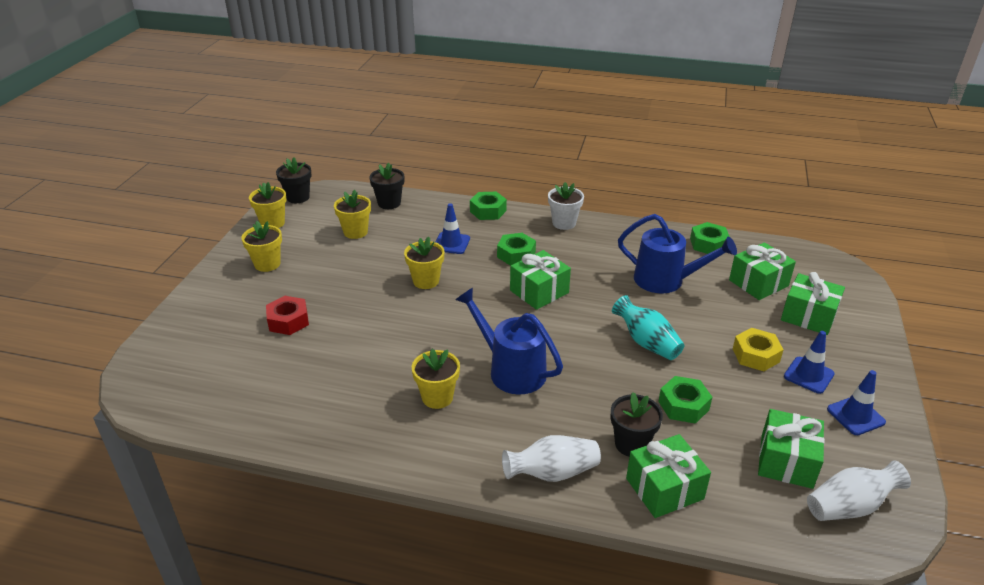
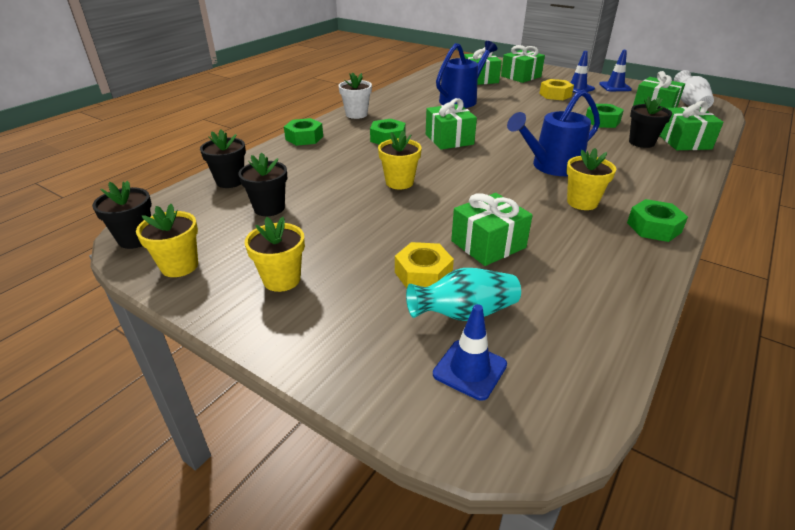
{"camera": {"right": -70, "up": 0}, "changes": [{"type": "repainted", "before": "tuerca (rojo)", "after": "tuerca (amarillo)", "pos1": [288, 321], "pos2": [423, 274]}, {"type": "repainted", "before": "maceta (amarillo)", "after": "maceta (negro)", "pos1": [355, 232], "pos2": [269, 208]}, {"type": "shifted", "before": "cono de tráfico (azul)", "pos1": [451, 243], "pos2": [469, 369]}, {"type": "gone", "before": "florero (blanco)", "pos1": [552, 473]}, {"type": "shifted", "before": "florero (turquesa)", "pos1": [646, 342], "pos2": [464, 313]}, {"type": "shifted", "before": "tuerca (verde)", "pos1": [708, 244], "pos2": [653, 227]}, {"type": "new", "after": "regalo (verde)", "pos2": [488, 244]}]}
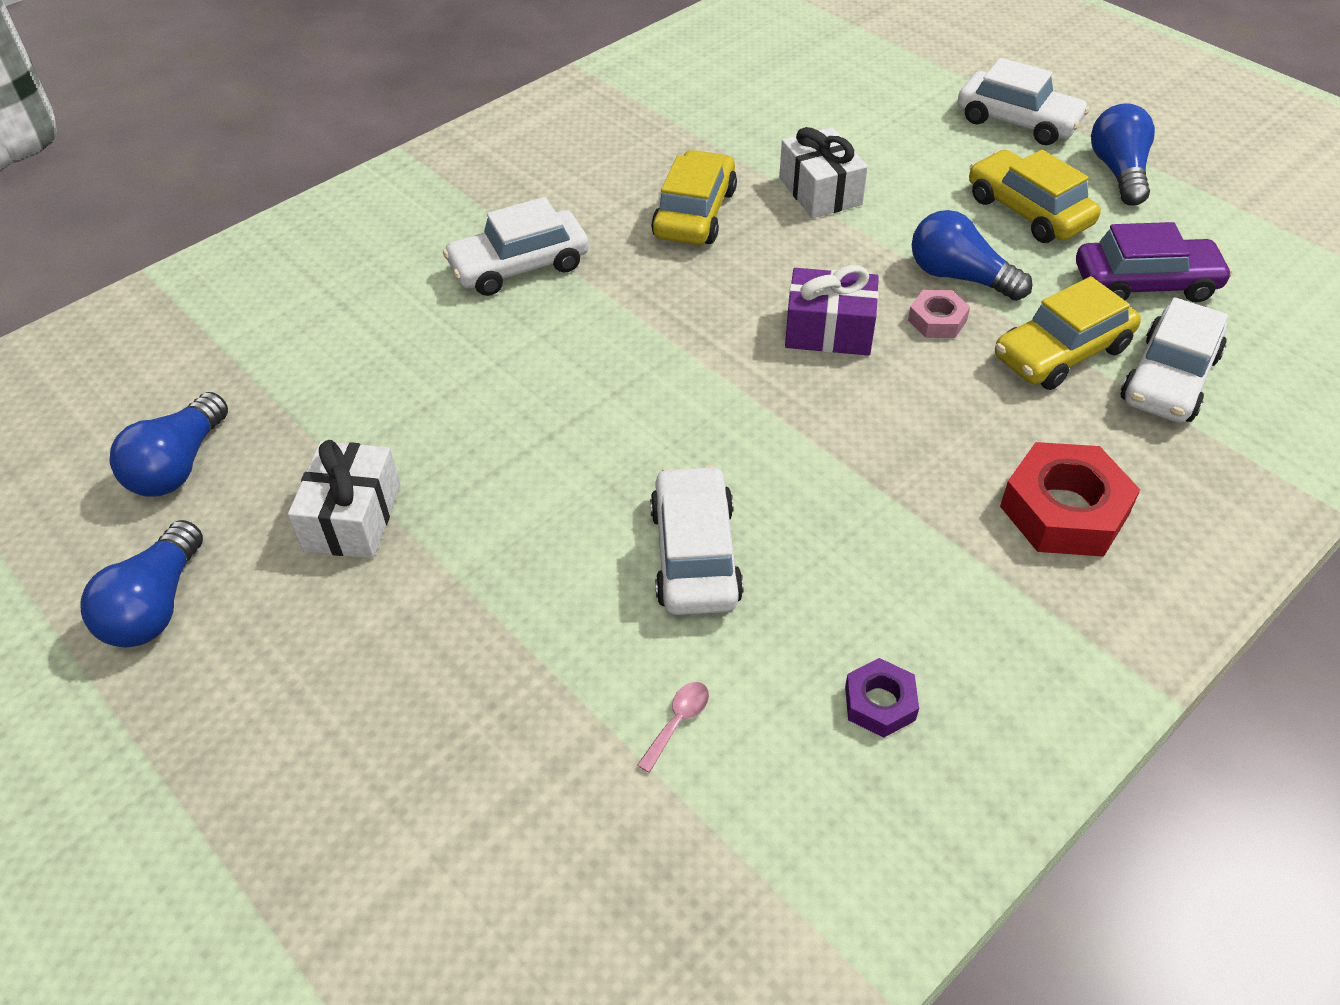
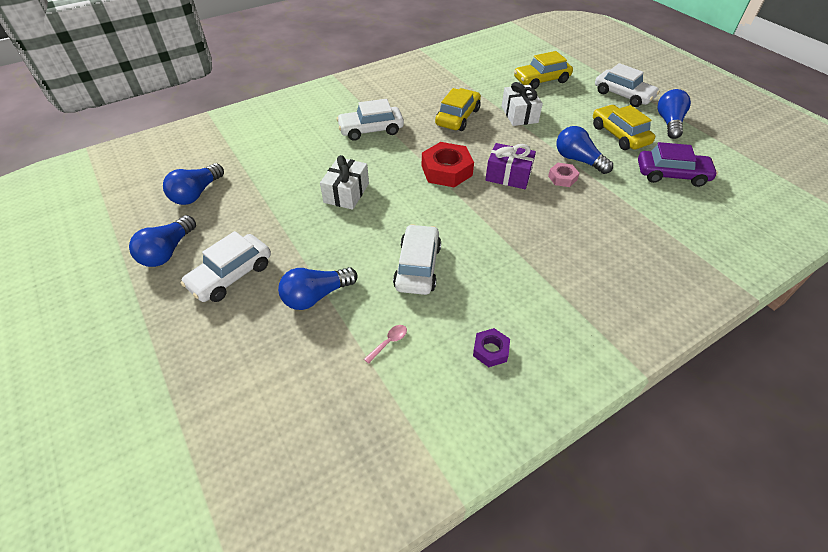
{"camera": {"right": 10, "up": 0}, "changes": [{"type": "shifted", "before": "regalo (blanco)", "pos1": [352, 517], "pos2": [346, 193]}, {"type": "shifted", "before": "coche (amarillo)", "pos1": [1062, 353], "pos2": [541, 80]}, {"type": "shifted", "before": "tuerca (rojo)", "pos1": [1064, 510], "pos2": [446, 170]}, {"type": "shifted", "before": "coche (blanco)", "pos1": [1169, 379], "pos2": [231, 275]}, {"type": "new", "after": "bombilla (azul)", "pos2": [316, 296]}]}
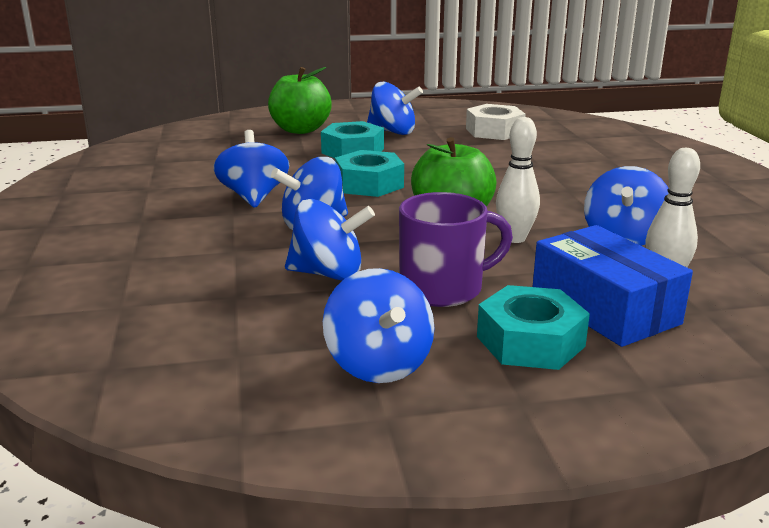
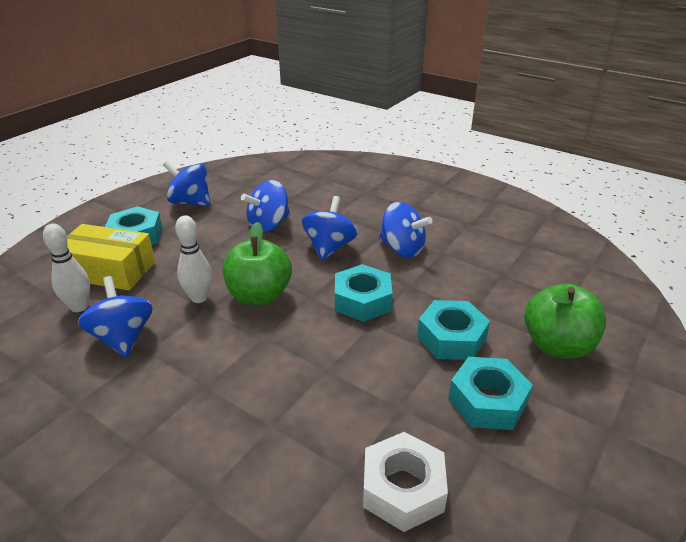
{"camera": {"right": 135, "up": 10}, "changes": [{"type": "swapped", "before": "peonza (azul)", "after": "tuerca (turquesa)", "pos1": [392, 132], "pos2": [487, 401]}, {"type": "gone", "before": "taza (morado)", "pos1": [444, 288]}, {"type": "repainted", "before": "caja (azul)", "after": "caja (amarillo)", "pos1": [604, 307], "pos2": [109, 270]}]}
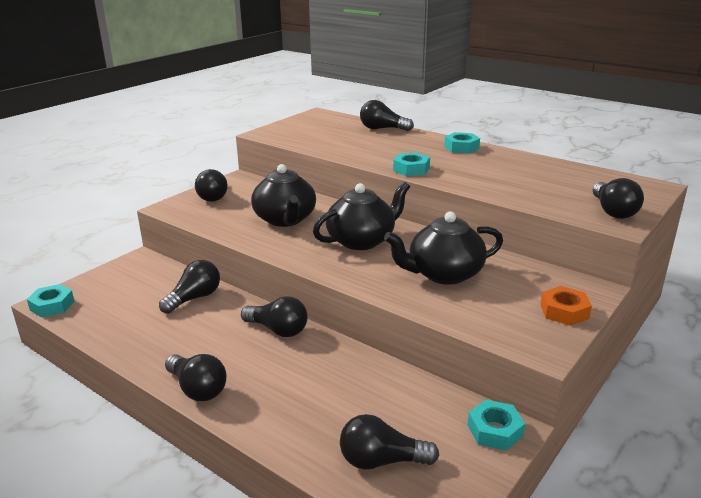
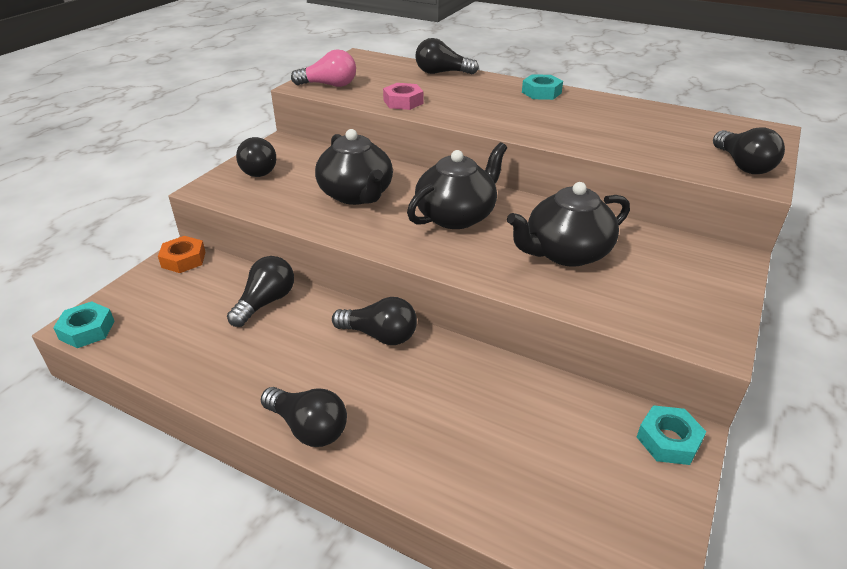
{"camera": {"right": -10, "up": 10}, "changes": [{"type": "gone", "before": "bombilla (negro)", "pos1": [382, 461]}, {"type": "gone", "before": "tuerca (turquesa)", "pos1": [411, 169]}, {"type": "shifted", "before": "tuerca (naranja)", "pos1": [564, 311], "pos2": [183, 259]}, {"type": "new", "after": "bombilla (rosa)", "pos2": [329, 85]}, {"type": "new", "after": "tuerca (rosa)", "pos2": [403, 102]}]}
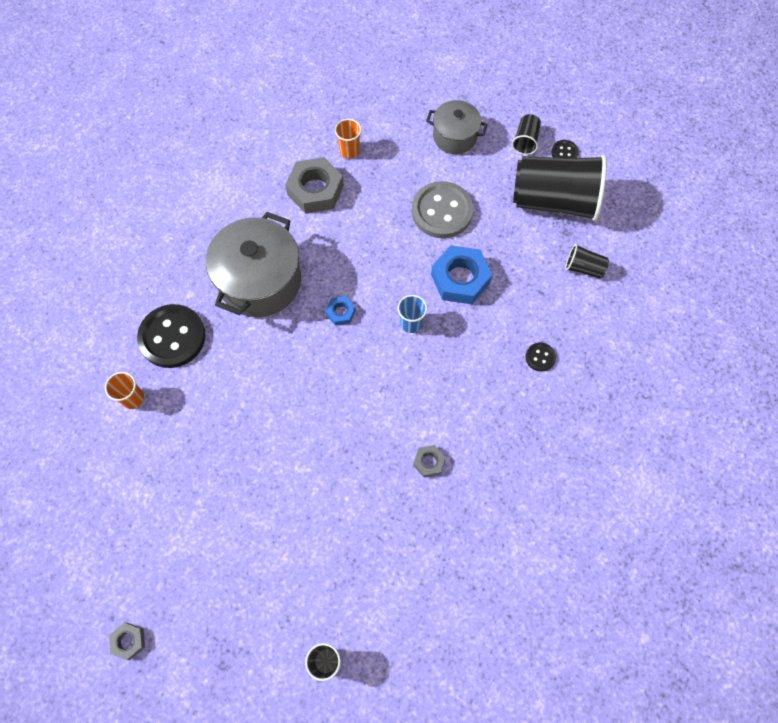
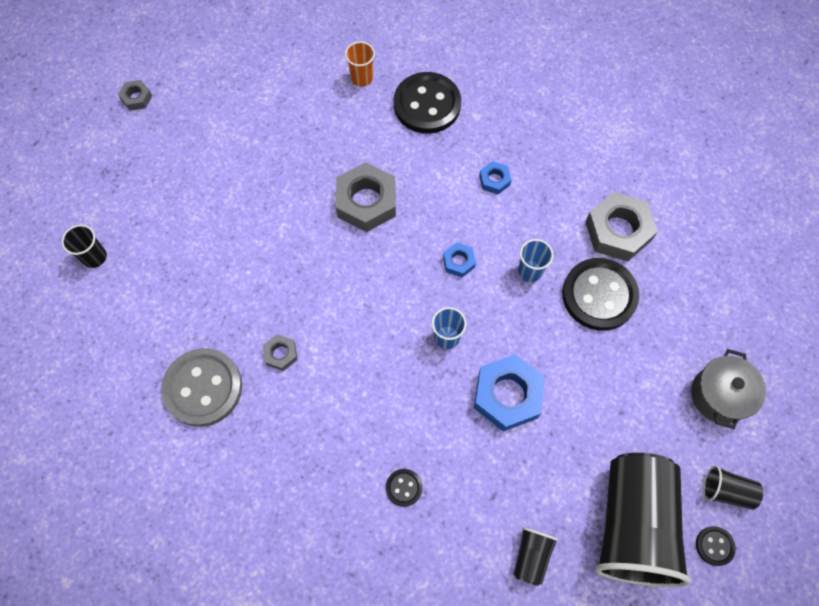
{"camera": {"right": 90, "up": 0}, "changes": [{"type": "swapped", "before": "olla (gris)", "after": "tuerca (azul)", "pos1": [260, 281], "pos2": [494, 180]}, {"type": "gone", "before": "vaso (naranja)", "pos1": [349, 151]}, {"type": "shifted", "before": "botón (gris)", "pos1": [442, 211], "pos2": [203, 388]}, {"type": "new", "after": "tuerca (gris)", "pos2": [366, 202]}, {"type": "new", "after": "vaso (azul)", "pos2": [530, 271]}, {"type": "new", "after": "botón (negro)", "pos2": [599, 295]}]}
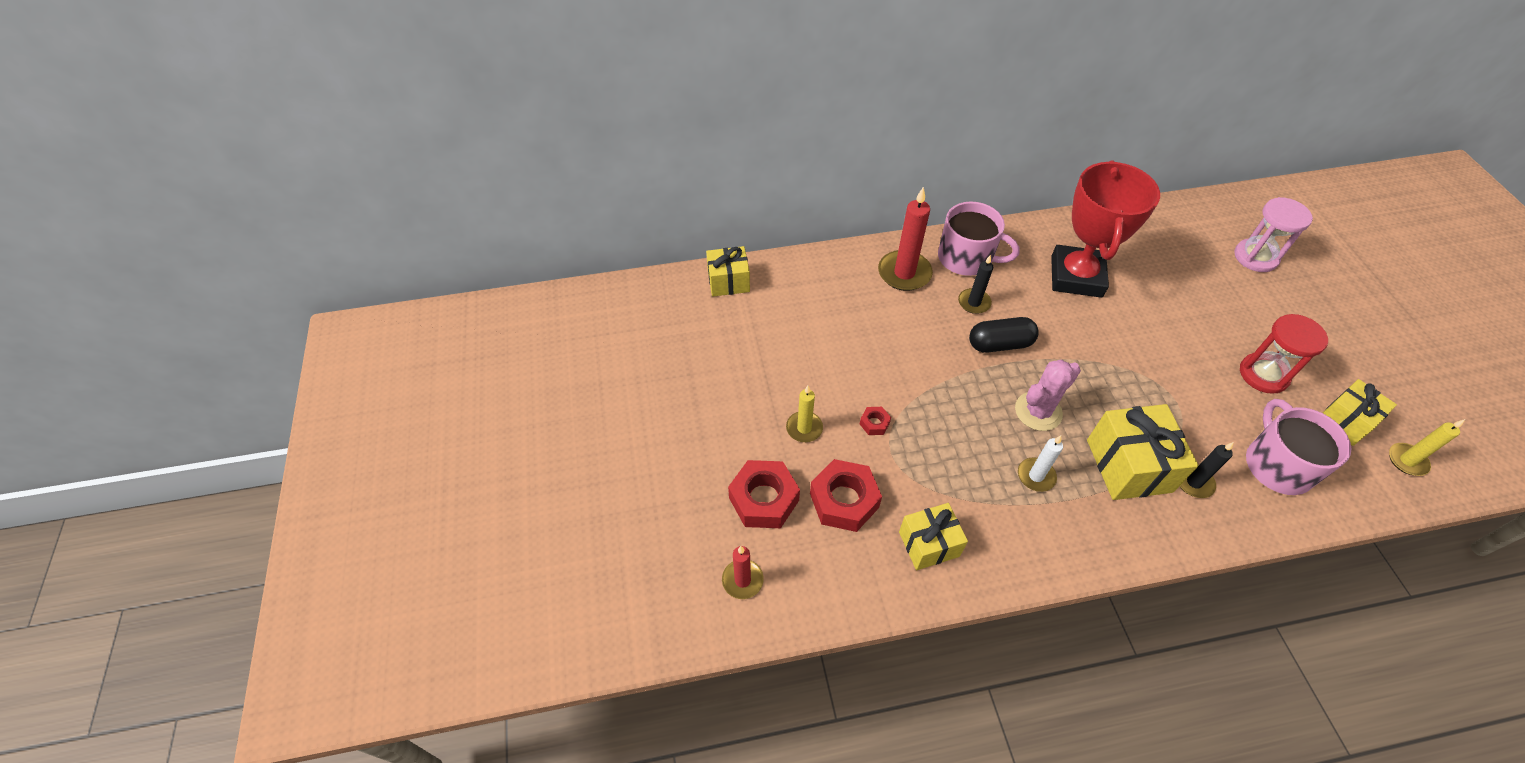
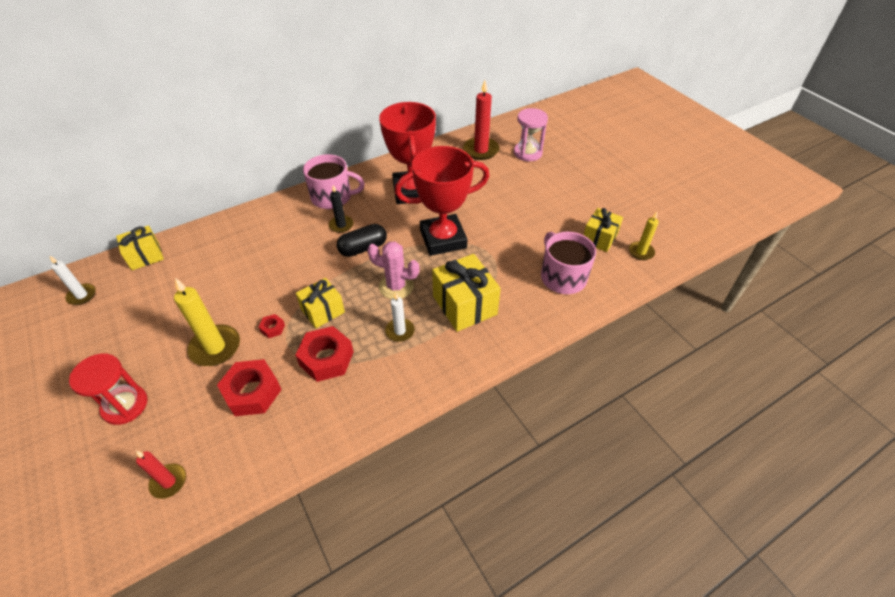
{"camera": {"right": -20, "up": -5}, "changes": [{"type": "shifted", "before": "tuerca (rojo)", "pos1": [764, 499], "pos2": [326, 358]}, {"type": "scaled", "before": "vela (amarillo)", "pos1": [804, 428], "pos2": [215, 347], "scale": 1.68}, {"type": "shifted", "before": "vela (rojo)", "pos1": [904, 273], "pos2": [481, 150]}, {"type": "shifted", "before": "regalo (amarillo)", "pos1": [929, 544], "pos2": [323, 311]}, {"type": "rotated", "before": "cactus (rosa)", "pos1": [1038, 411], "pos2": [396, 286], "turn": 75}, {"type": "gone", "before": "vela (negro)", "pos1": [1194, 482]}, {"type": "shifted", "before": "reloj de arena (rojo)", "pos1": [1263, 374], "pos2": [125, 405]}, {"type": "new", "after": "vela (blanco)", "pos2": [82, 295]}, {"type": "new", "after": "trofeo (rojo)", "pos2": [443, 239]}]}
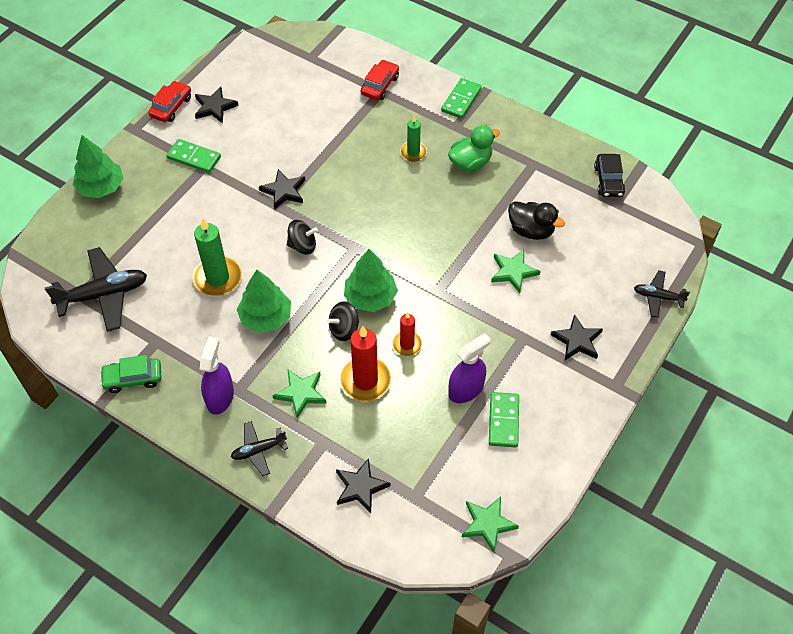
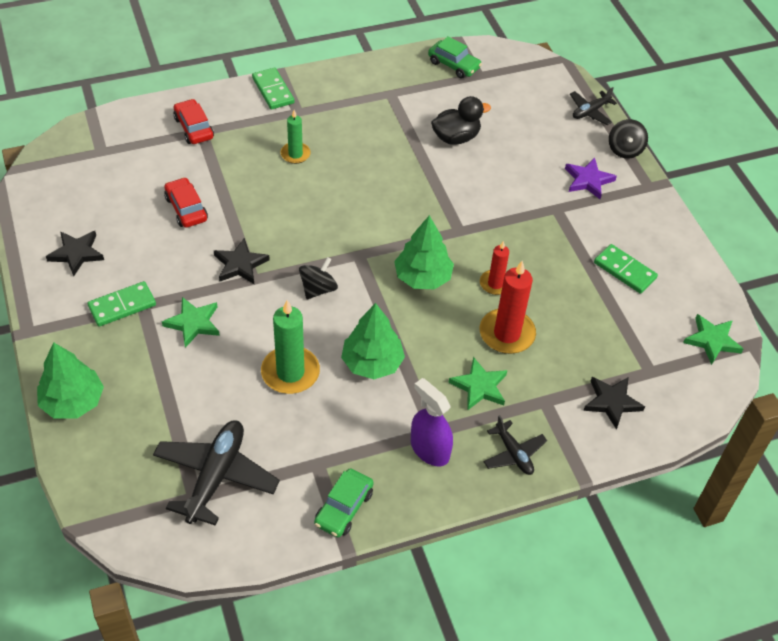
{"camera": {"right": -55, "up": -5}, "changes": [{"type": "shifted", "before": "coche (rojo)", "pos1": [171, 107], "pos2": [186, 209]}, {"type": "rotated", "before": "avión (negro)", "pos1": [258, 450], "pos2": [513, 453], "turn": -45}, {"type": "shifted", "before": "peonza (negro)", "pos1": [344, 329], "pos2": [625, 150]}, {"type": "gone", "before": "pato (verde)", "pos1": [470, 163]}, {"type": "gone", "before": "pulverizador (morado)", "pos1": [466, 389]}, {"type": "shifted", "before": "estrella (verde)", "pos1": [513, 272], "pos2": [193, 323]}, {"type": "repainted", "before": "estrella (negro)", "after": "estrella (morado)", "pos1": [577, 340], "pos2": [588, 180]}, {"type": "repainted", "before": "coche (negro)", "after": "coche (verde)", "pos1": [608, 181], "pos2": [454, 65]}]}
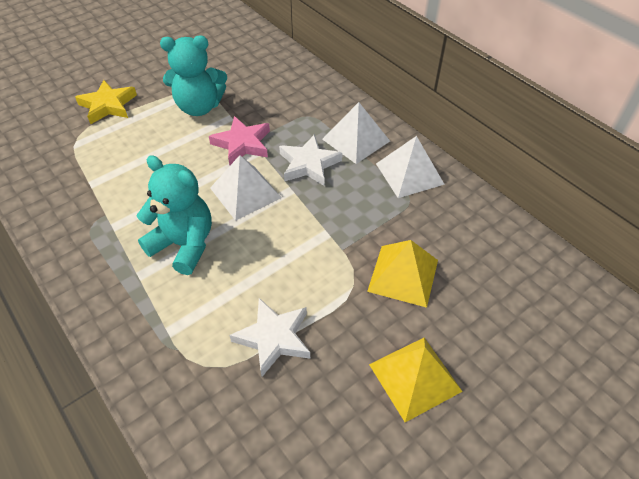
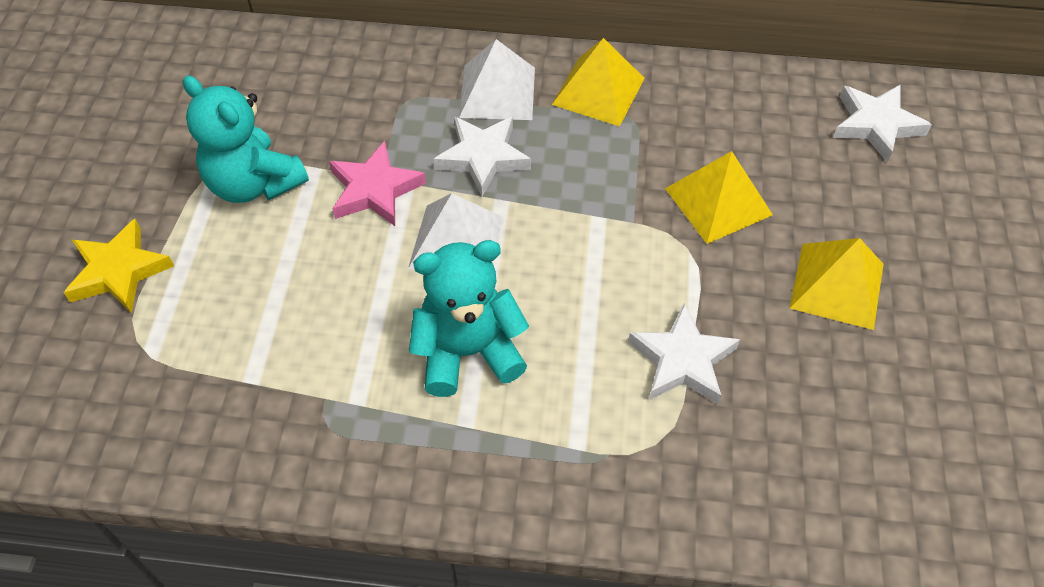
{"camera": {"right": -45, "up": 5}, "changes": [{"type": "rotated", "before": "osito (turquesa)", "pos1": [199, 107], "pos2": [254, 183], "turn": 90}, {"type": "repainted", "before": "pirámide (blanco)", "after": "pirámide (amarillo)", "pos1": [409, 173], "pos2": [598, 91]}, {"type": "new", "after": "estrella (blanco)", "pos2": [876, 125]}]}
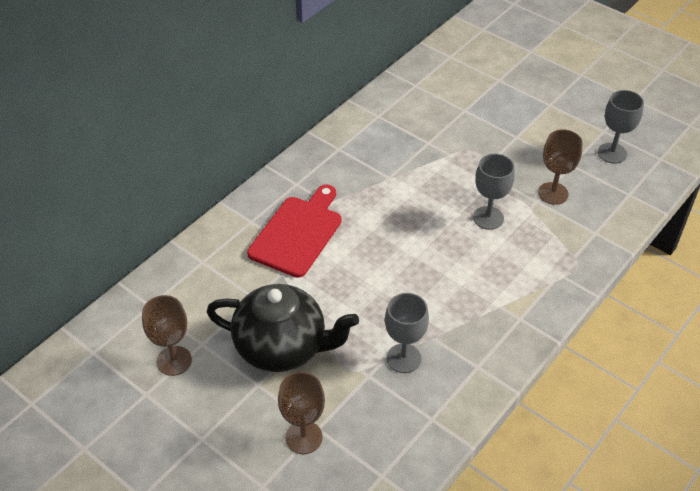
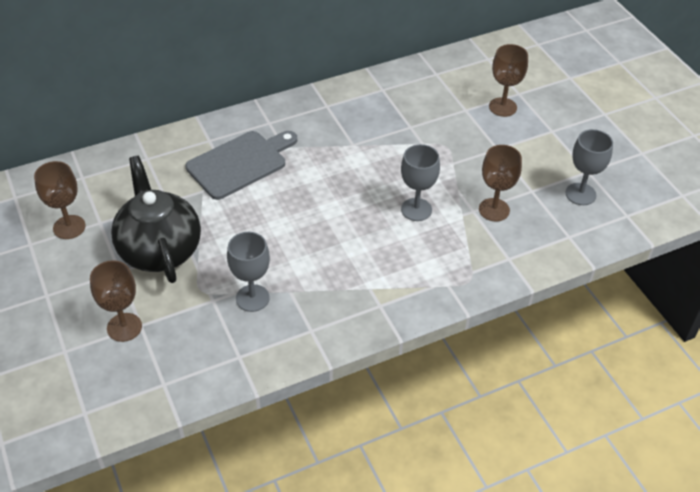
{"camera": {"right": 25, "up": 0}, "changes": [{"type": "rotated", "before": "tetera (negro)", "pos1": [282, 348], "pos2": [160, 250], "turn": -150}, {"type": "repainted", "before": "tabla de cortar (rojo)", "after": "tabla de cortar (gris)", "pos1": [297, 233], "pos2": [240, 163]}, {"type": "new", "after": "copa (marrón)", "pos2": [502, 107]}]}
